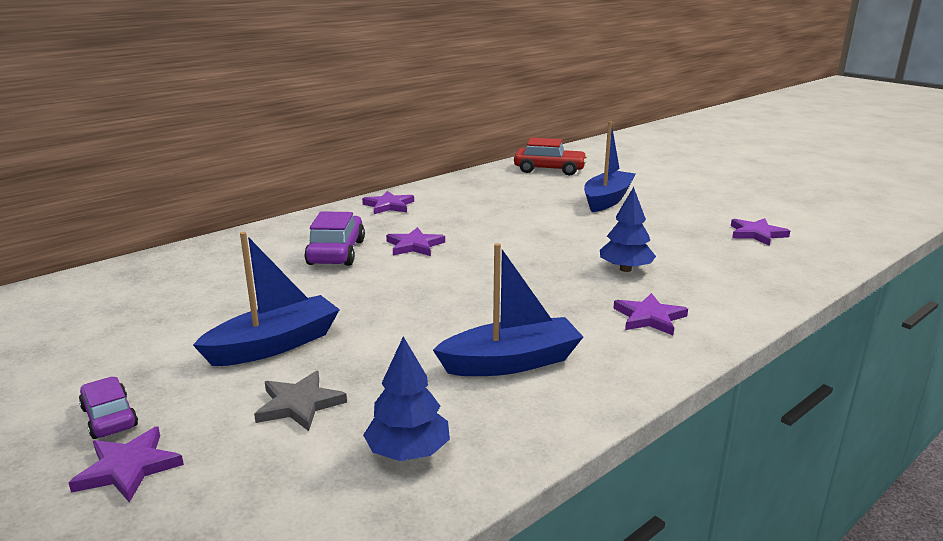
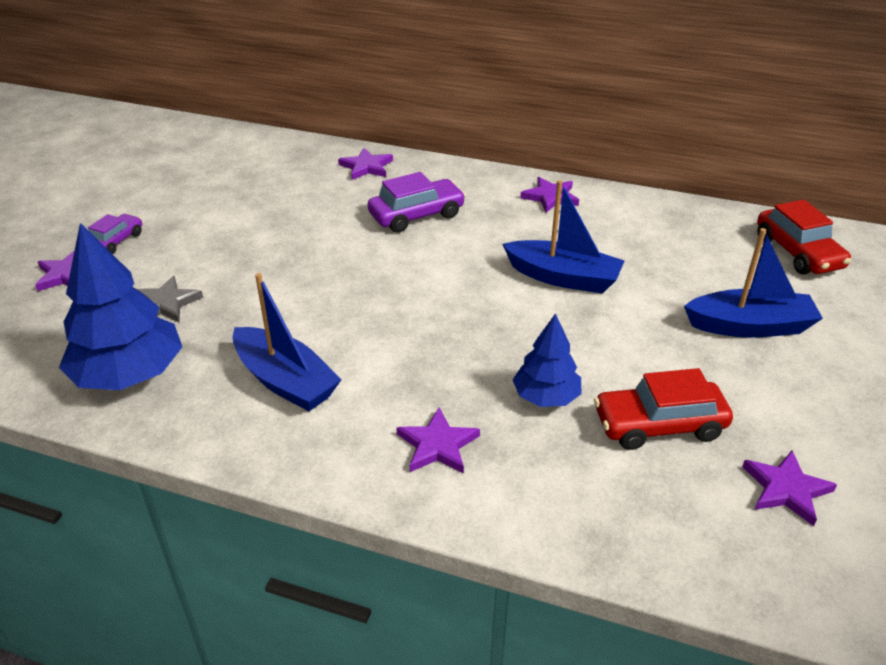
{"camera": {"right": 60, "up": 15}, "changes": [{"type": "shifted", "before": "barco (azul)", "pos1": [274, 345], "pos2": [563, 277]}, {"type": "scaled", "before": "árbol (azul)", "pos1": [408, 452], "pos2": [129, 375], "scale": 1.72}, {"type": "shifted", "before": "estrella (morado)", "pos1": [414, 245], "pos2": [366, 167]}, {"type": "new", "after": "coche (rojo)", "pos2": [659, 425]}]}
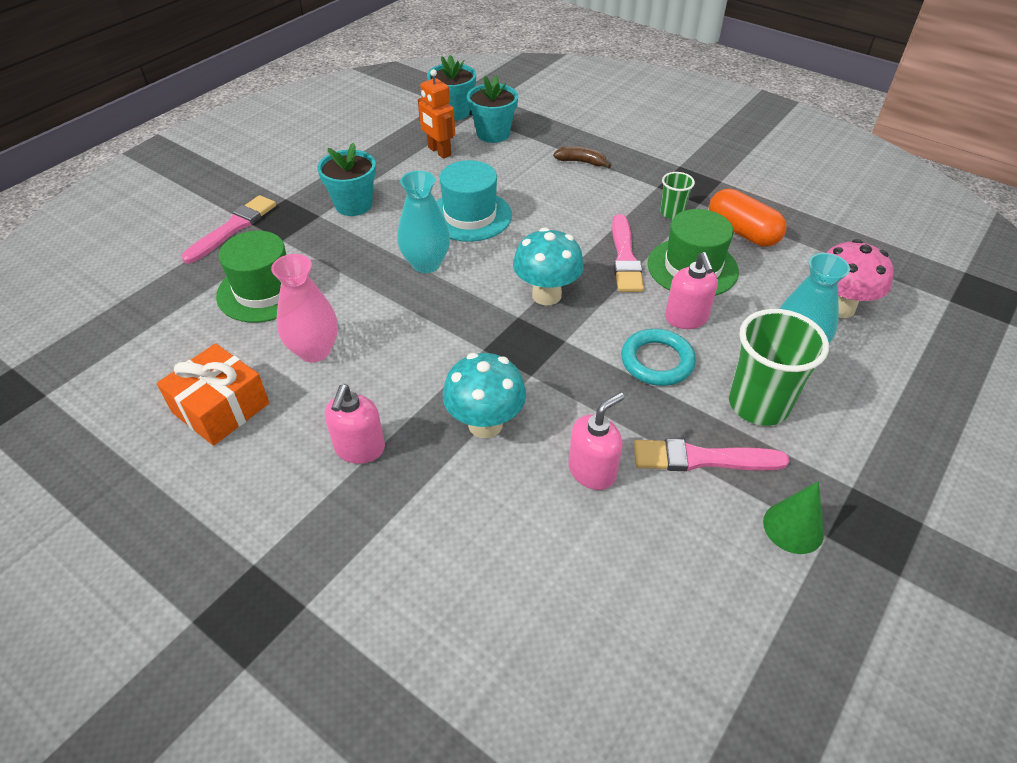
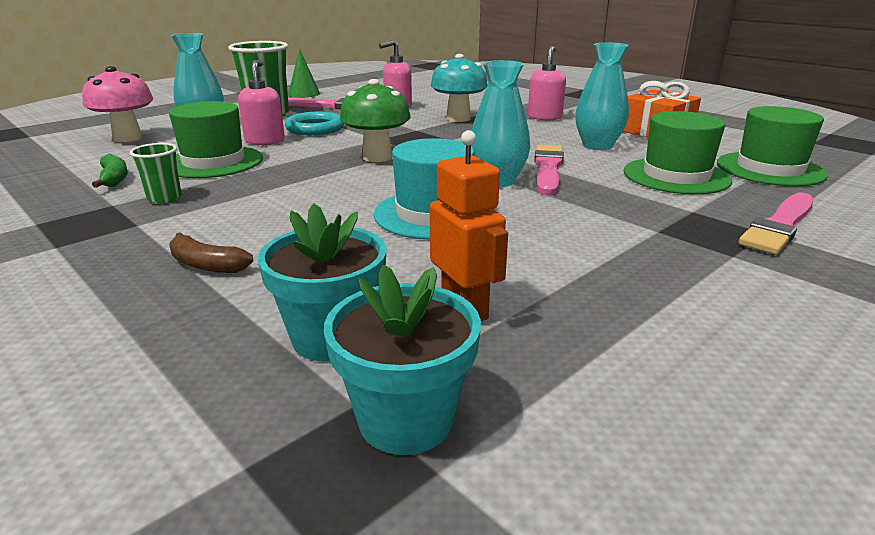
{"camera": {"right": -170, "up": -20}, "changes": [{"type": "repainted", "before": "florero (rosa)", "after": "florero (turquesa)", "pos1": [314, 351], "pos2": [597, 146]}, {"type": "gone", "before": "maceta (turquesa)", "pos1": [353, 205]}, {"type": "repainted", "before": "seta (turquesa)", "after": "seta (verde)", "pos1": [546, 295], "pos2": [377, 157]}, {"type": "shifted", "before": "pincel (rosa)", "pos1": [625, 257], "pos2": [548, 168]}, {"type": "swapped", "before": "cápsula (naranja)", "after": "plátano (verde)", "pos1": [742, 232], "pos2": [114, 179]}, {"type": "new", "after": "sombrero (verde)", "pos2": [770, 169]}]}
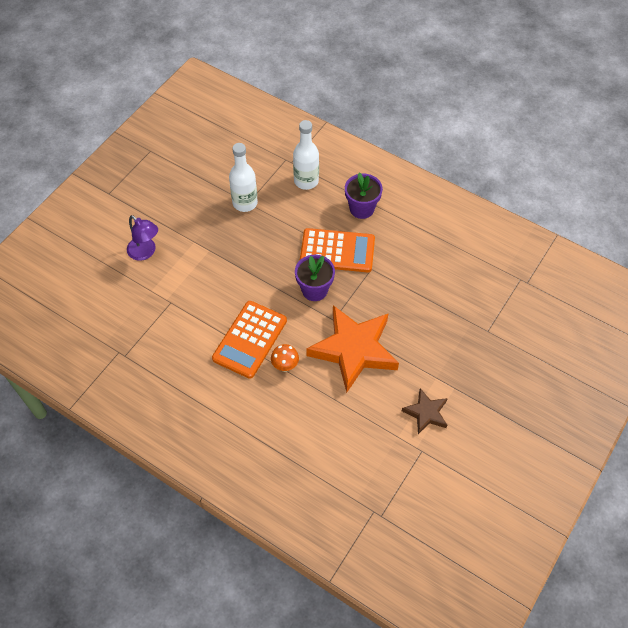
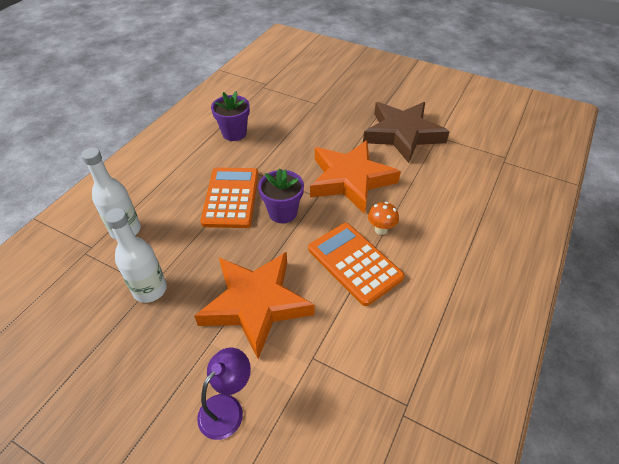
{"camera": {"right": -95, "up": -10}, "changes": [{"type": "rotated", "before": "calculadora (naranja)", "pos1": [250, 339], "pos2": [354, 263], "turn": -150}, {"type": "shifted", "before": "maceta (morado)", "pos1": [361, 209], "pos2": [234, 133]}, {"type": "scaled", "before": "estrella (marrón)", "pos1": [426, 413], "pos2": [402, 134], "scale": 2.02}, {"type": "new", "after": "estrella (naranja)", "pos2": [255, 304]}]}
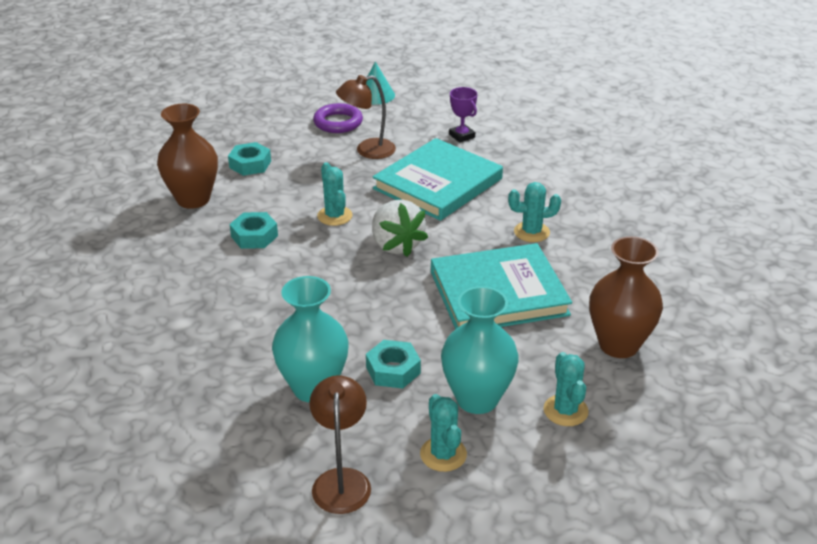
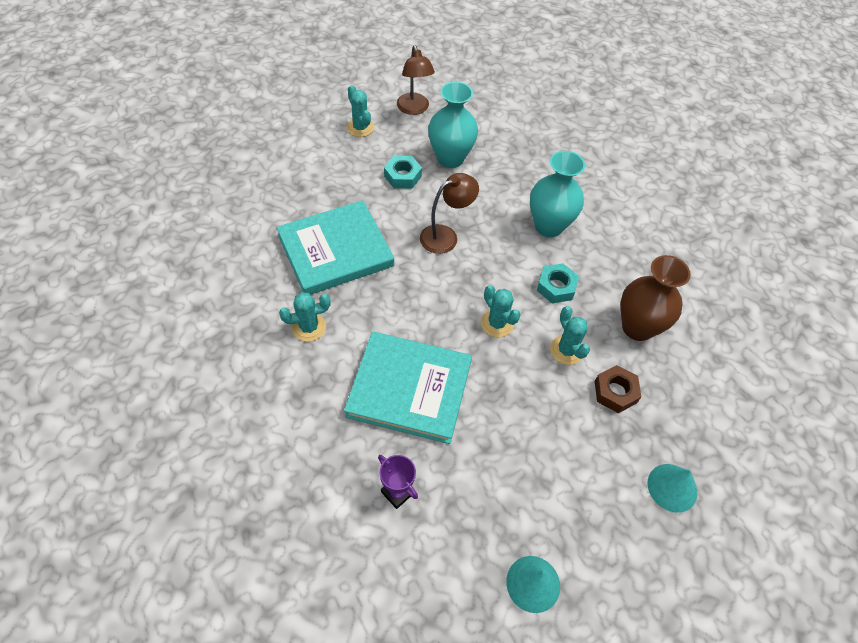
{"camera": {"right": 165, "up": 20}, "changes": [{"type": "repainted", "before": "tuerca (turquesa)", "after": "tuerca (marrón)", "pos1": [250, 164], "pos2": [615, 392]}, {"type": "gone", "before": "anillo (morado)", "pos1": [338, 122]}, {"type": "shifted", "before": "lámpara (marrón)", "pos1": [367, 151], "pos2": [445, 236]}, {"type": "rotated", "before": "libro (turquesa)", "pos1": [438, 184], "pos2": [409, 389], "turn": 75}, {"type": "gone", "before": "fresa (blanco)", "pos1": [396, 245]}, {"type": "shifted", "before": "florero (turquesa)", "pos1": [477, 399], "pos2": [548, 226]}, {"type": "shifted", "before": "cactus (turquesa)", "pos1": [565, 410], "pos2": [566, 350]}, {"type": "gone", "before": "florero (marrón)", "pos1": [618, 345]}, {"type": "new", "after": "cono (turquesa)", "pos2": [672, 487]}]}
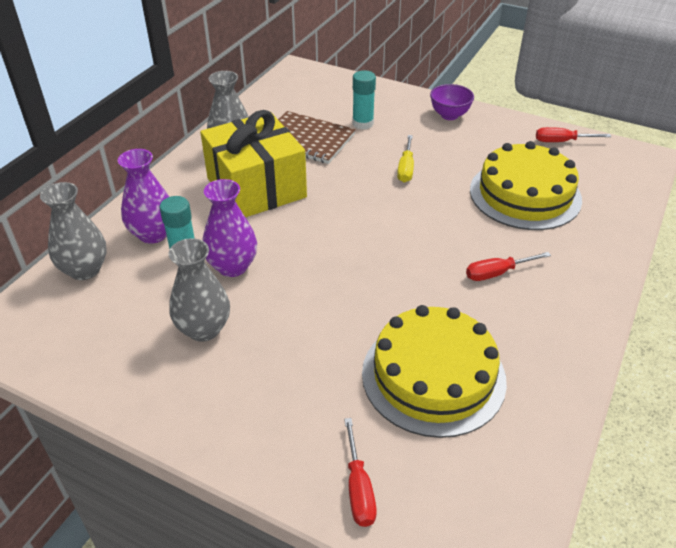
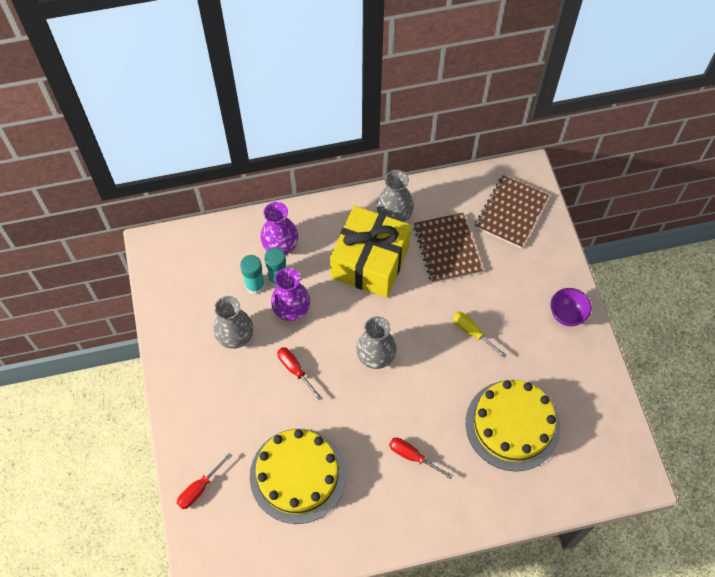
{"camera": {"right": 50, "up": 20}, "changes": [{"type": "shifted", "before": "florero (gris)", "pos1": [85, 270], "pos2": [376, 356]}, {"type": "shifted", "before": "barra de pegamento (turquesa)", "pos1": [363, 123], "pos2": [255, 285]}, {"type": "rotated", "before": "destornillador (amarillo)", "pos1": [406, 168], "pos2": [472, 332], "turn": 75}, {"type": "shifted", "before": "destornillador (rojo)", "pos1": [562, 141], "pos2": [295, 370]}, {"type": "new", "after": "cuaderno (marrón)", "pos2": [511, 213]}]}
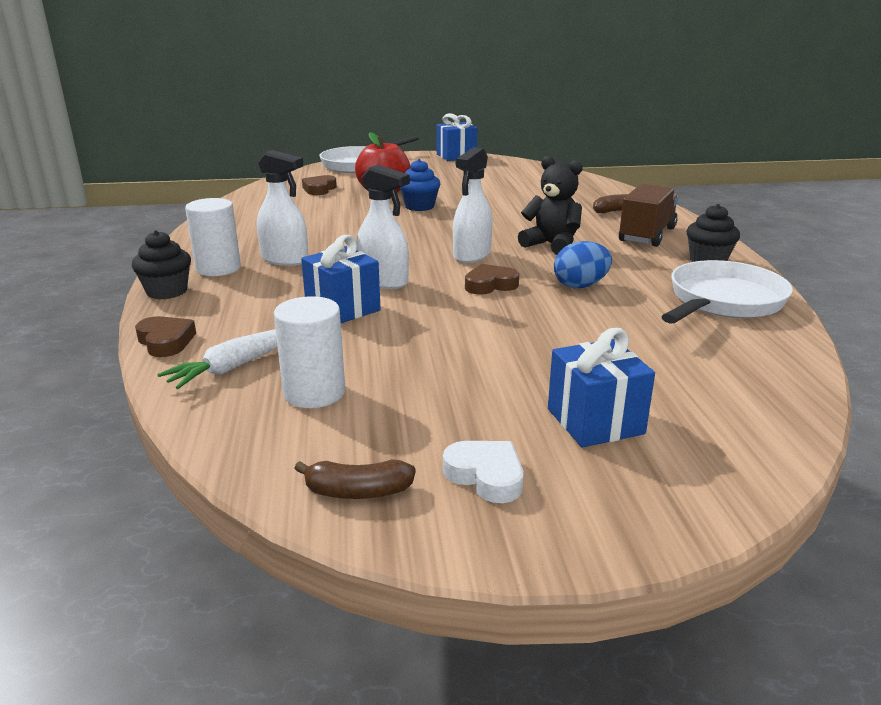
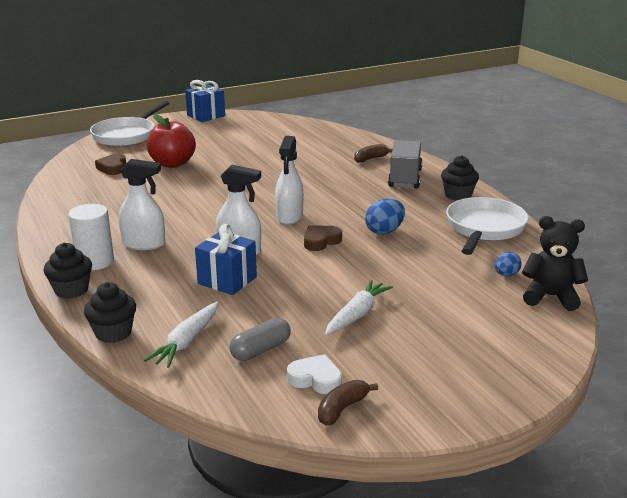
{"camera": {"right": -20, "up": 0}, "changes": [{"type": "swapped", "before": "corazón (marrón)", "after": "magdalena (negro)", "pos1": [165, 341], "pos2": [113, 333]}, {"type": "swapped", "before": "cilindro (blanco)", "after": "cápsula (gris)", "pos1": [314, 393], "pos2": [260, 350]}, {"type": "rotated", "before": "plátano (marrón)", "pos1": [357, 492], "pos2": [342, 409], "turn": 150}, {"type": "gone", "before": "magdalena (azul)", "pos1": [419, 206]}, {"type": "shifted", "before": "corazón (blanco)", "pos1": [486, 476], "pos2": [315, 379]}, {"type": "shifted", "before": "osito (negro)", "pos1": [551, 245], "pos2": [550, 297]}, {"type": "gone", "before": "regalo (azul)", "pos1": [595, 421]}, {"type": "repainted", "before": "camión (marrón)", "after": "camión (gris)", "pos1": [647, 235], "pos2": [405, 178]}, {"type": "new", "after": "zanahoria (blanco)", "pos2": [357, 314]}, {"type": "new", "after": "huevo (azul)", "pos2": [506, 275]}]}
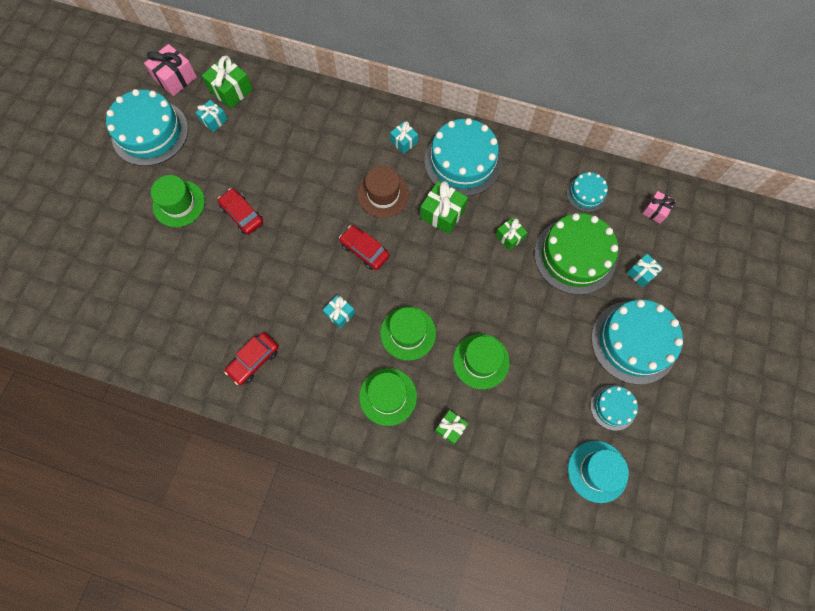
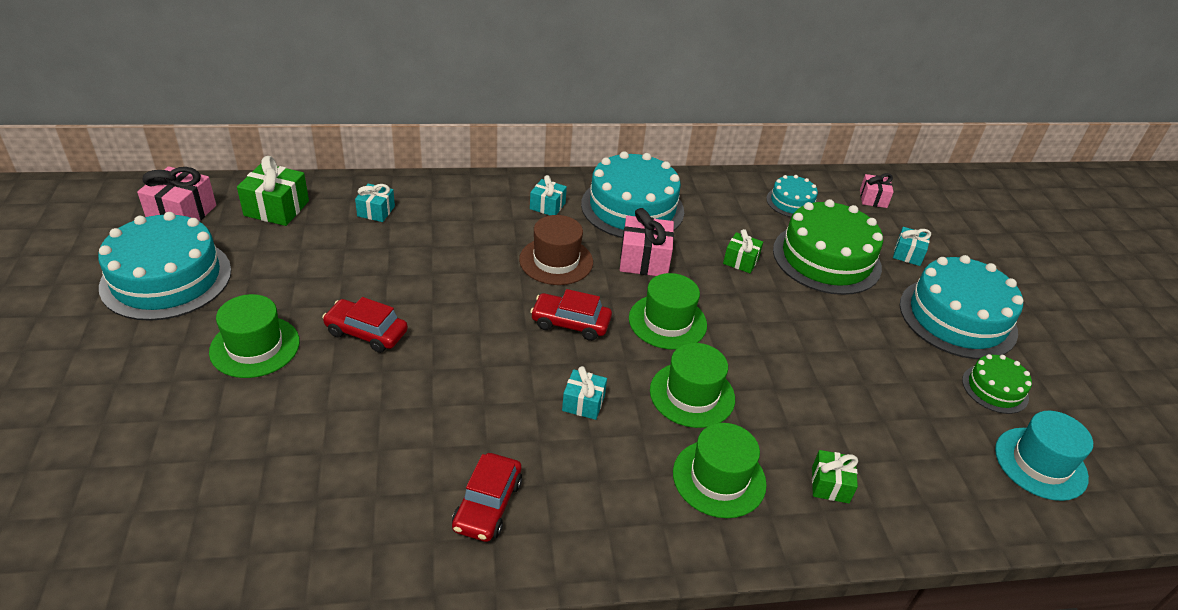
{"camera": {"right": -30, "up": -30}, "changes": [{"type": "shifted", "before": "regalo (turquesa)", "pos1": [214, 120], "pos2": [376, 211]}, {"type": "repainted", "before": "regalo (verde)", "after": "regalo (rosa)", "pos1": [442, 213], "pos2": [644, 260]}, {"type": "shifted", "before": "sombrero (verde)", "pos1": [481, 361], "pos2": [667, 321]}, {"type": "repainted", "before": "tarta (turquesa)", "after": "tarta (verde)", "pos1": [613, 407], "pos2": [995, 389]}]}
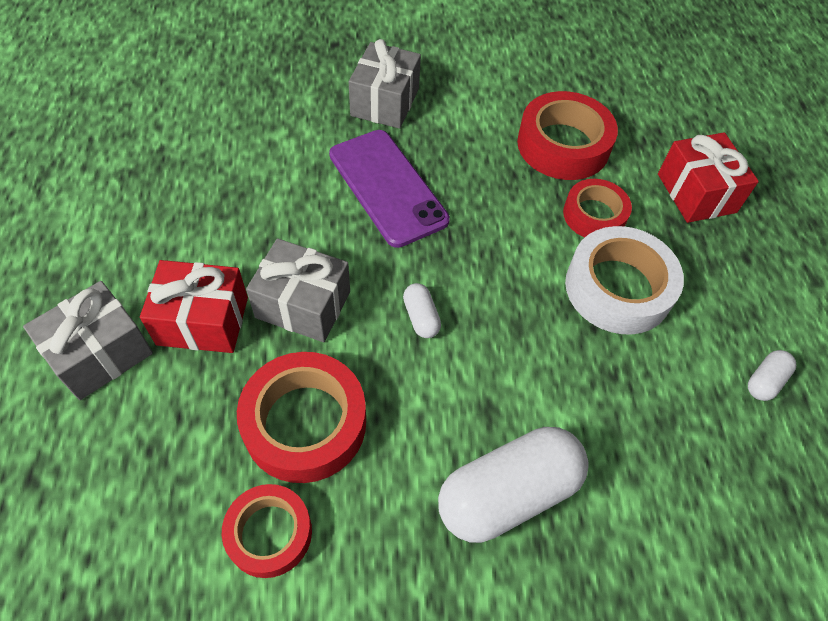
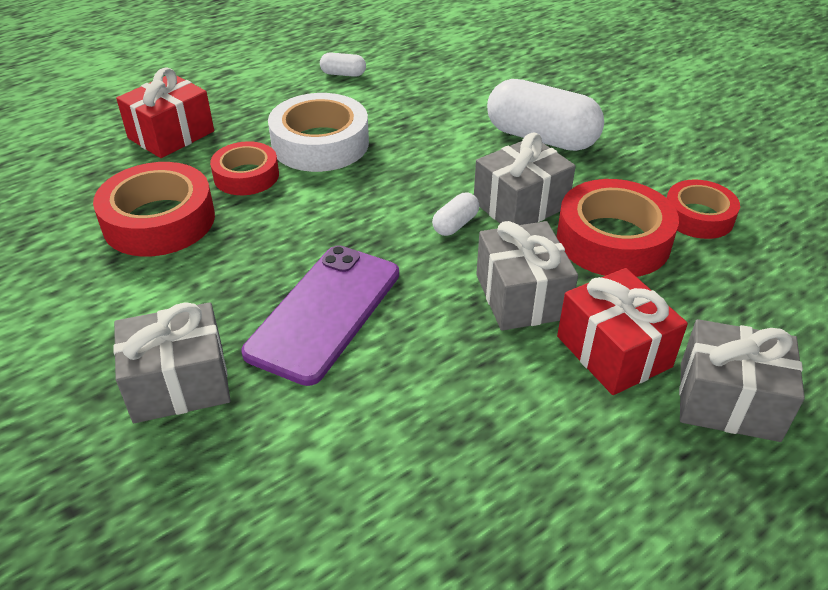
{"camera": {"right": -120, "up": -15}, "changes": [{"type": "new", "after": "regalo (gris)", "pos2": [520, 205]}]}
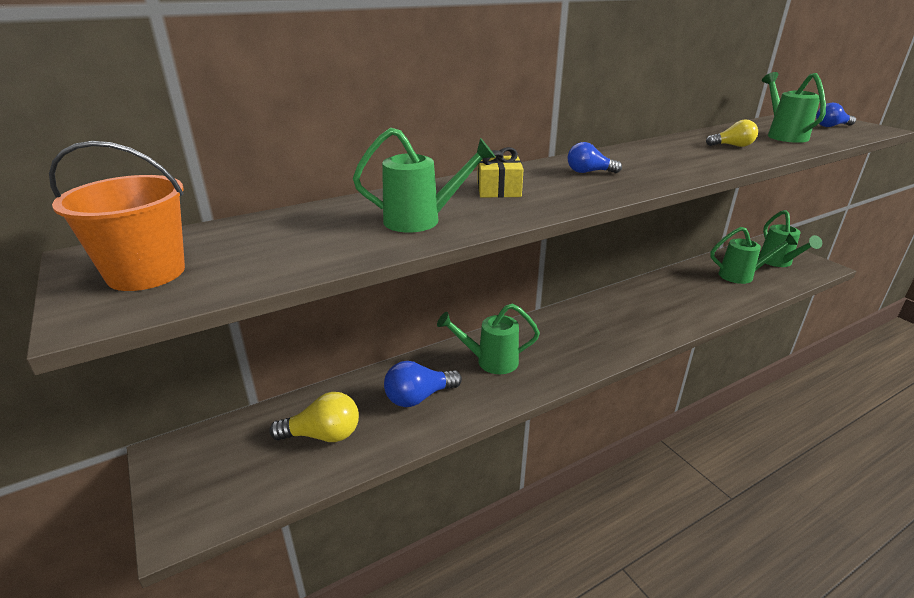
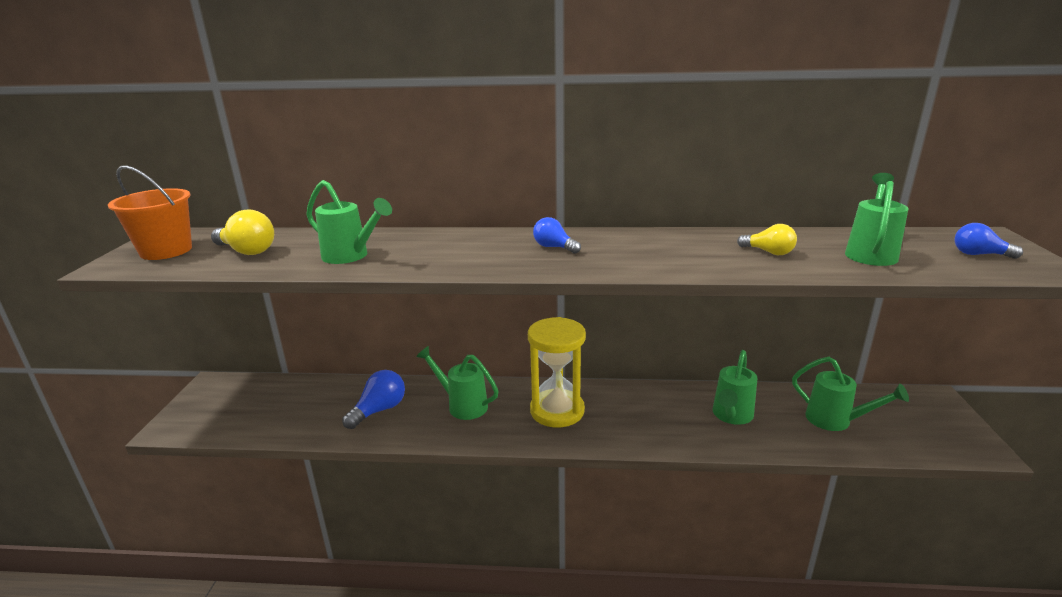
{"camera": {"right": 35, "up": -5}, "changes": [{"type": "shifted", "before": "bombilla (amarillo)", "pos1": [323, 435], "pos2": [247, 251]}, {"type": "rotated", "before": "bombilla (azul)", "pos1": [419, 397], "pos2": [379, 410], "turn": 120}, {"type": "gone", "before": "regalo (amarillo)", "pos1": [498, 189]}, {"type": "shifted", "before": "regadera (verde)", "pos1": [778, 262], "pos2": [731, 416]}, {"type": "new", "after": "reloj de arena (amarillo)", "pos2": [557, 411]}]}
